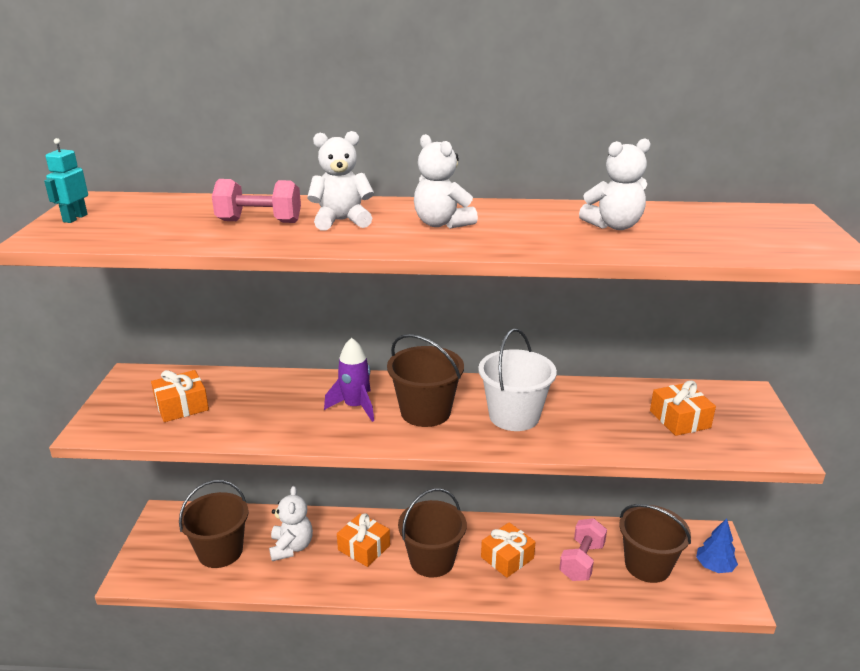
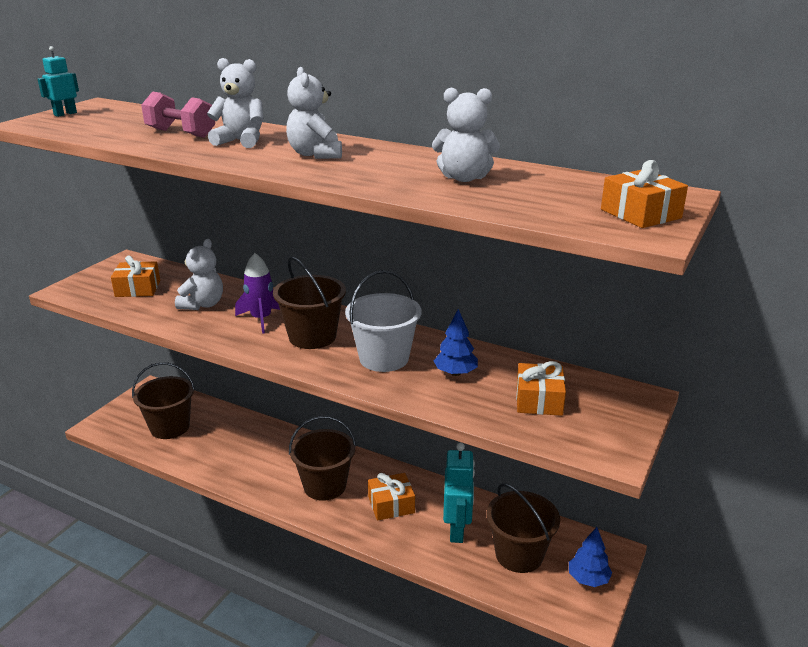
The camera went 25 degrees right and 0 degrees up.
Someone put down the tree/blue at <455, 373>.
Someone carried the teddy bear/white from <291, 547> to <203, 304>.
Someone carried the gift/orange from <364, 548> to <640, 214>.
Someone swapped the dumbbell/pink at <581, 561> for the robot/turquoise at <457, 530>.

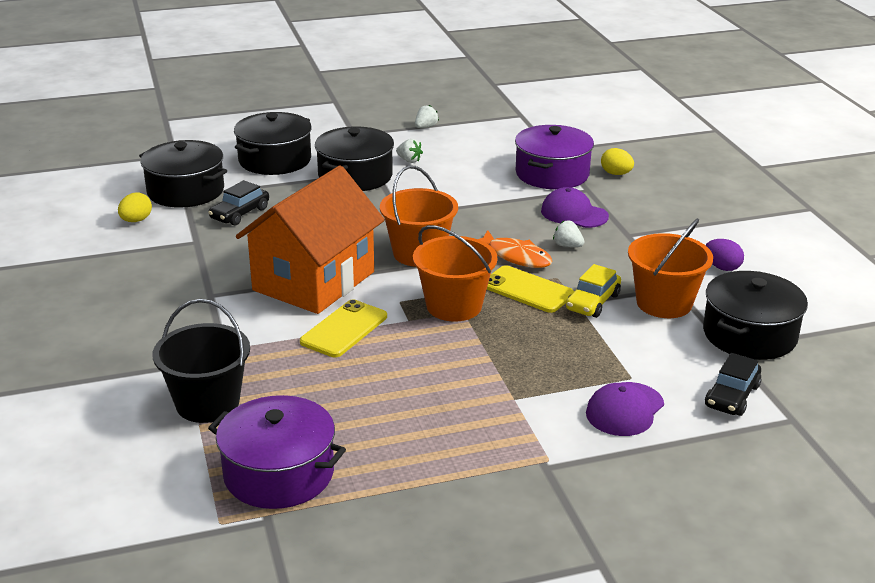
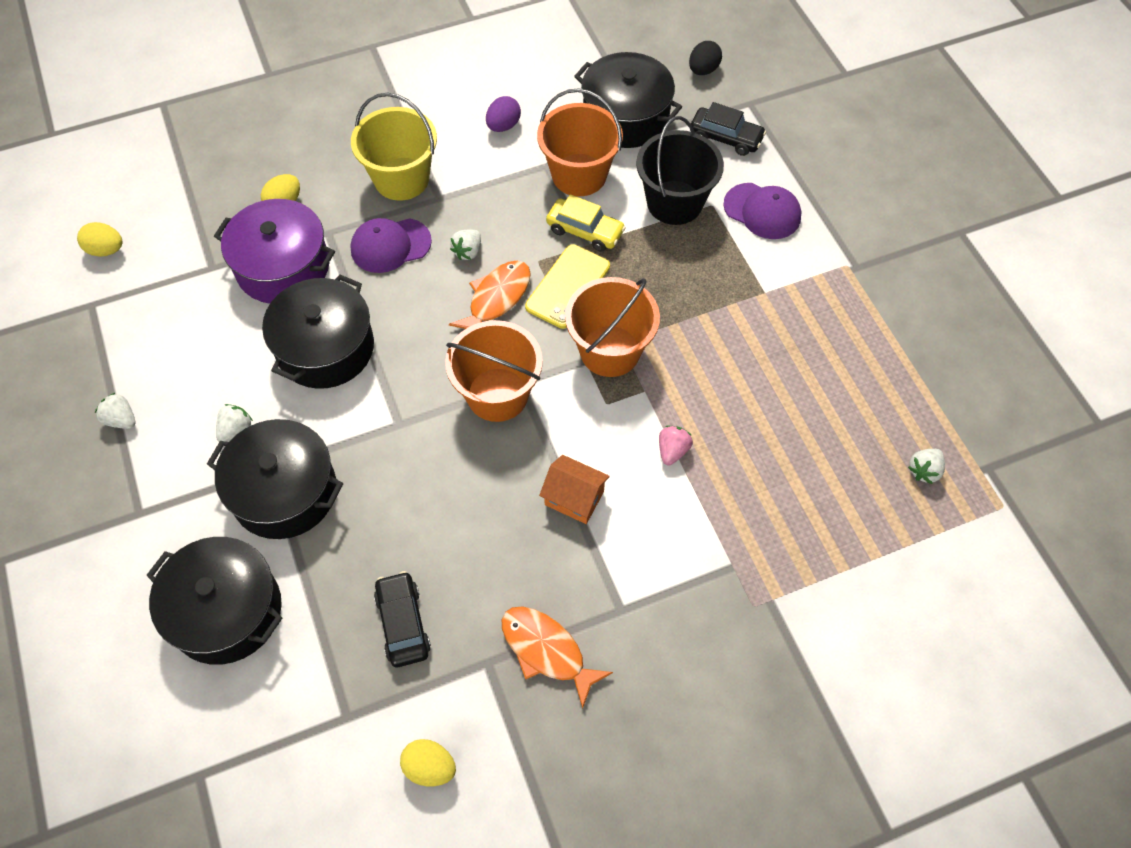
The camera went 95 degrees left and 30 degrees up.
Someone put down the egg/yellow at <106, 250>.
Someone put down the bucket/yellow at <401, 179>.
Someone put down the fish/orange at <547, 651>.
Someone put down the egg/black at <703, 70>.
Someone carried the pot/black from <186, 191> to <325, 348>.
Someone carried the bucket/black from <207, 403> to <674, 203>.
Someone swapped the pot/purple at <279, 473> for the strawberry/white at <924, 470>.
Someone swapped the phone/yellow at <344, 329> for the strawberry/pink at <672, 451>.
Someone rotated the car/black at <240, 213> by 135 degrees counterclockwise.
Someone rotated the cap/purple at <574, 214> by 45 degrees clockwise.
Someone scaled the house/orange at <314, 281> by 0.40.

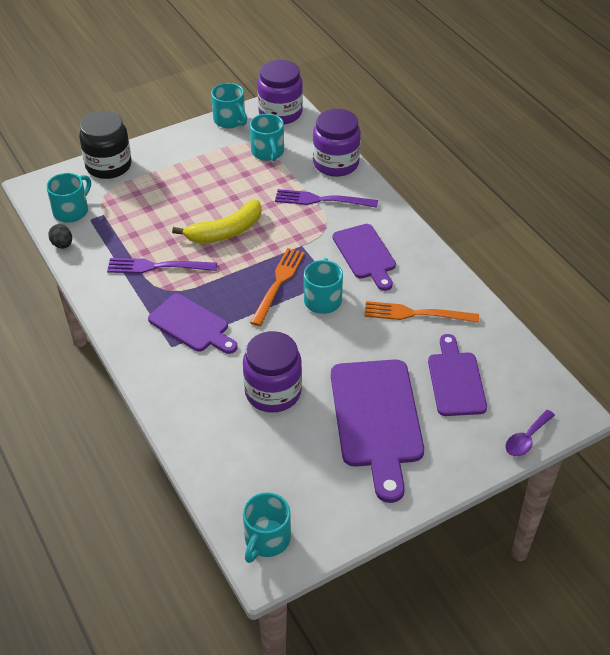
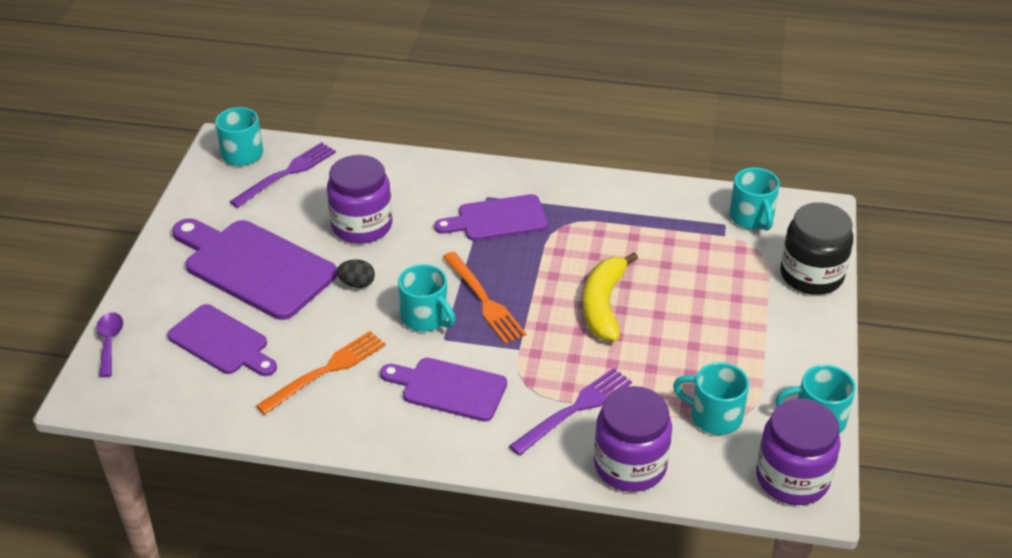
The camera went 130 degrees right and 5 degrees down.
Someone carried the egg/black from <62, 245> to <357, 284>.
Someone carried the fork/purple from <156, 267> to <287, 173>.

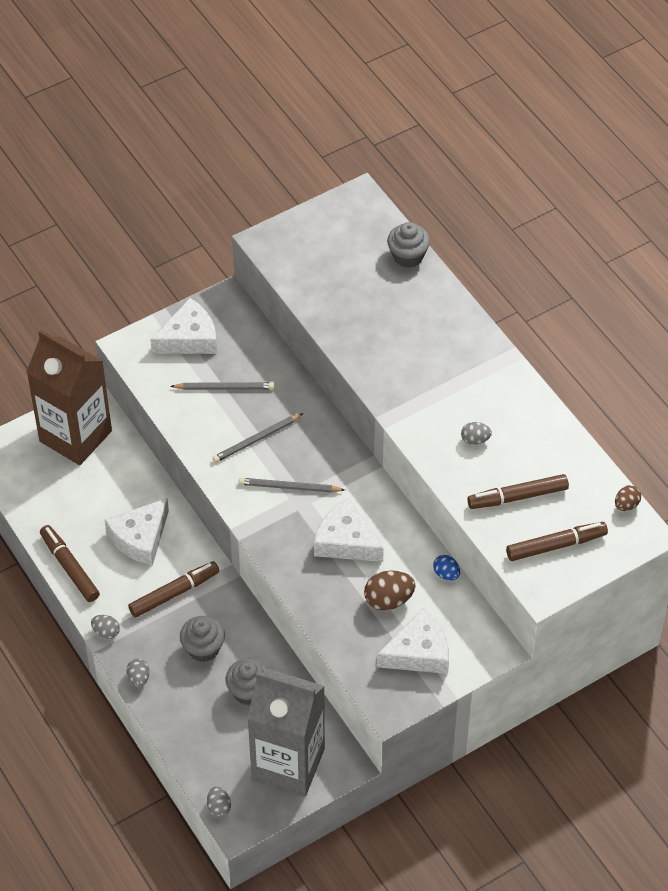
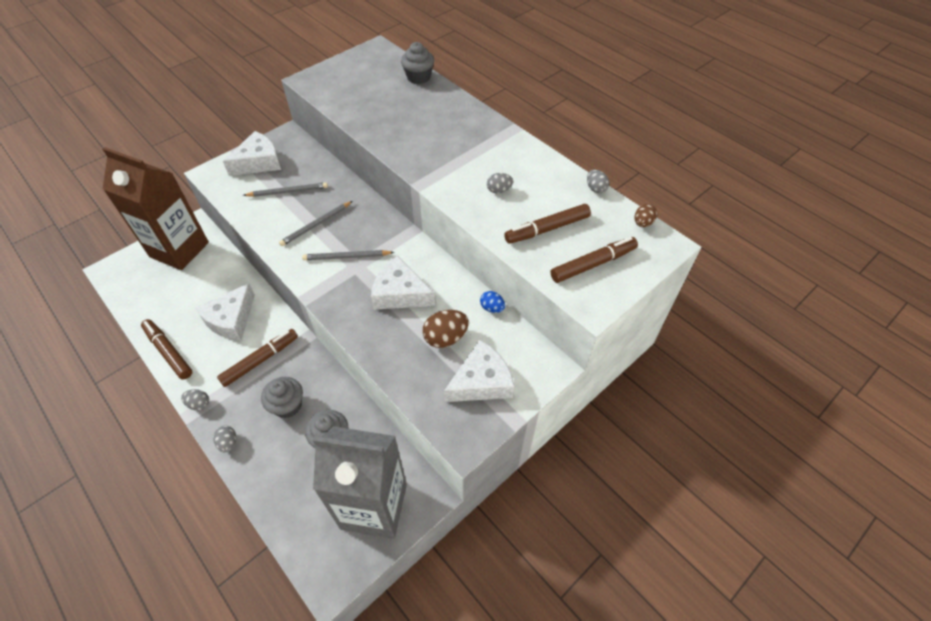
The camera went 10 degrees left and 0 degrees up.
Someone carried the egg/grey from <219, 807> to <595, 188>.

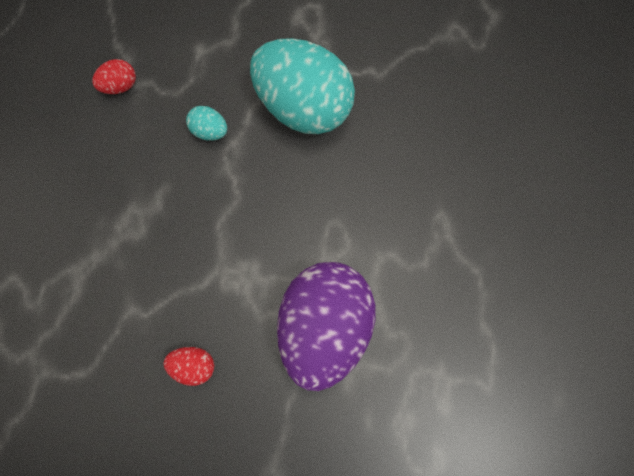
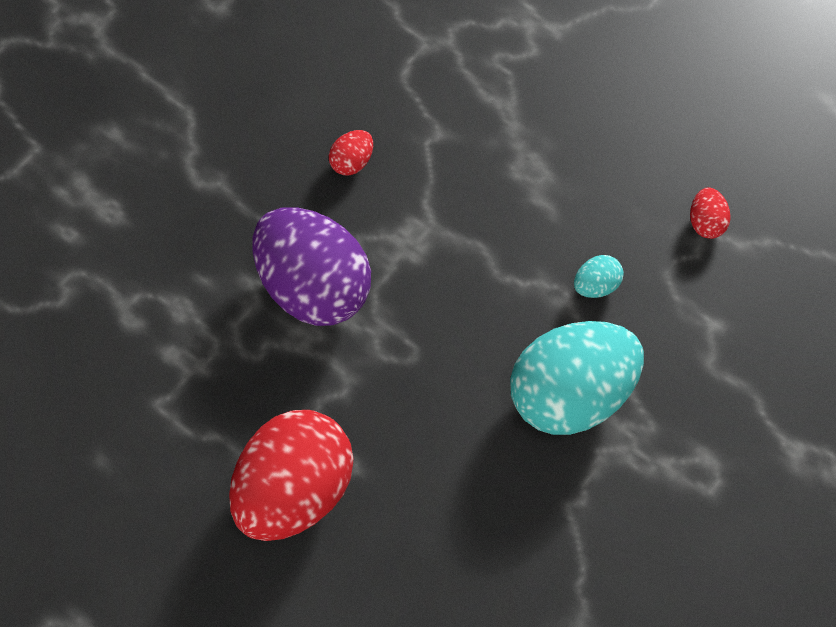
The camera went 120 degrees right and 10 degrees down.
Someone put down the egg/red at <294, 492>.

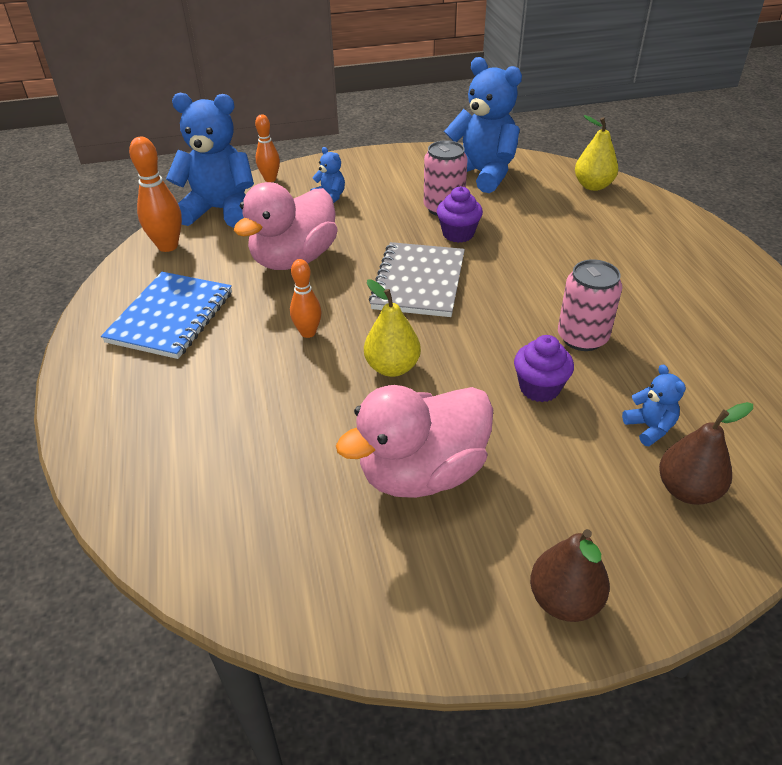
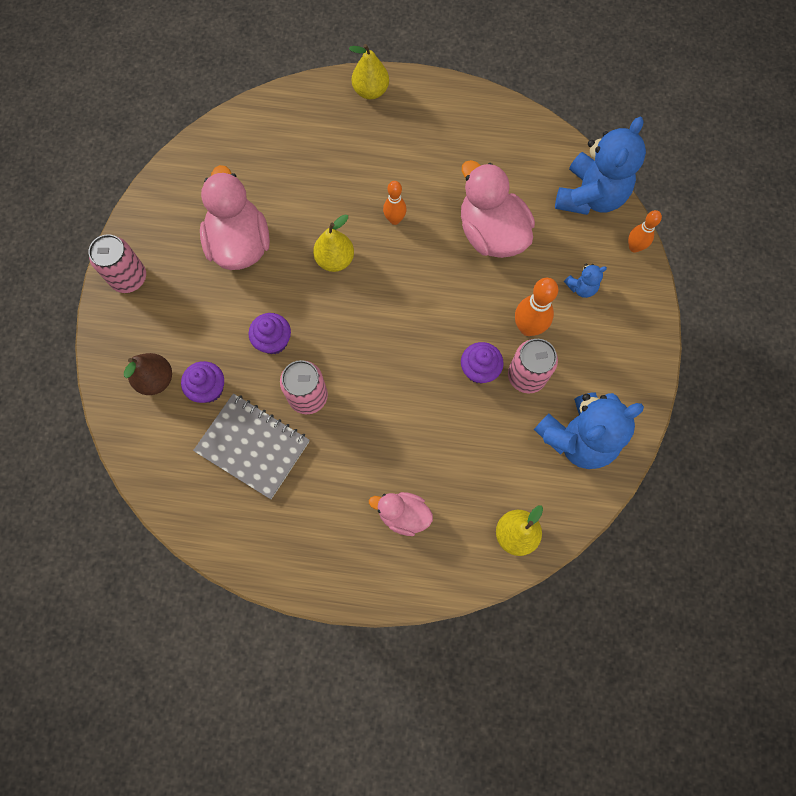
The camera went 110 degrees right and 30 degrees up.
Someone took away the notebook/blue at <171, 317>.
Someone put down the pear/yellow at <370, 91>.
Someone put down the duck/pink at <403, 515>.
Someone carried the bowling pin/orange from <168, 246> to <528, 327>.
Someone carried the notebook/grey from <419, 282> to <253, 446>.
Someone swapped the pear/brown at <564, 600> for the can/pink at <129, 278>.
Someone swapped the teddy bear/blue at <649, 428> for the cupcake/purple at <209, 389>.

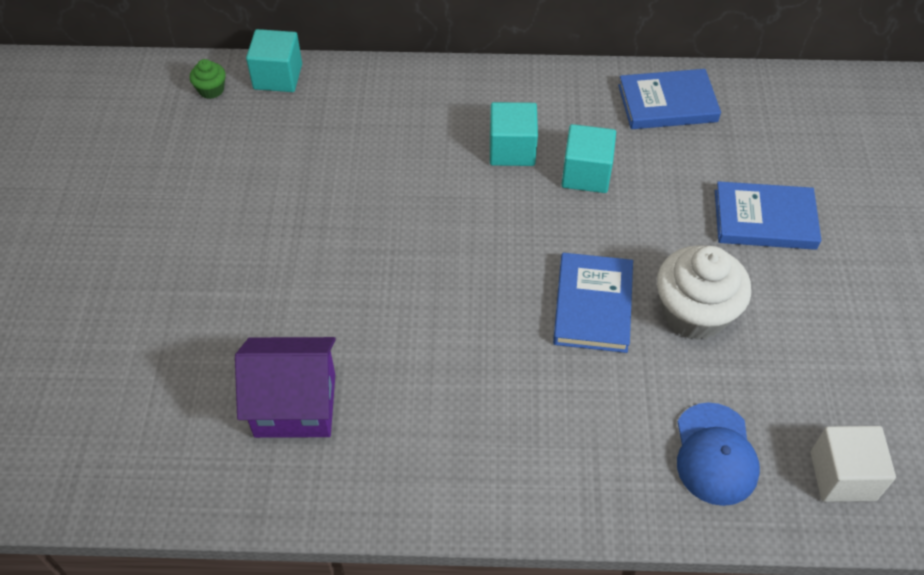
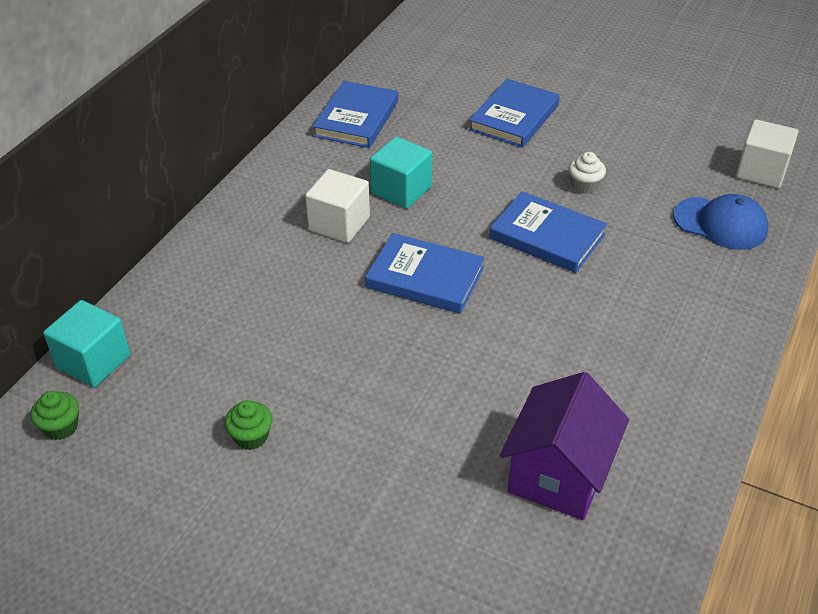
The camera went 65 degrees left and 10 degrees down.
Someone put down the cupcake/green at <251, 437>.
Someone put down the book/blue at <425, 278>.
Someone repainted the cube/turquoise at <512, 149>, which became the cube/white at <339, 223>.
Someone scaled the cupcake/white at <694, 313> by 0.46.

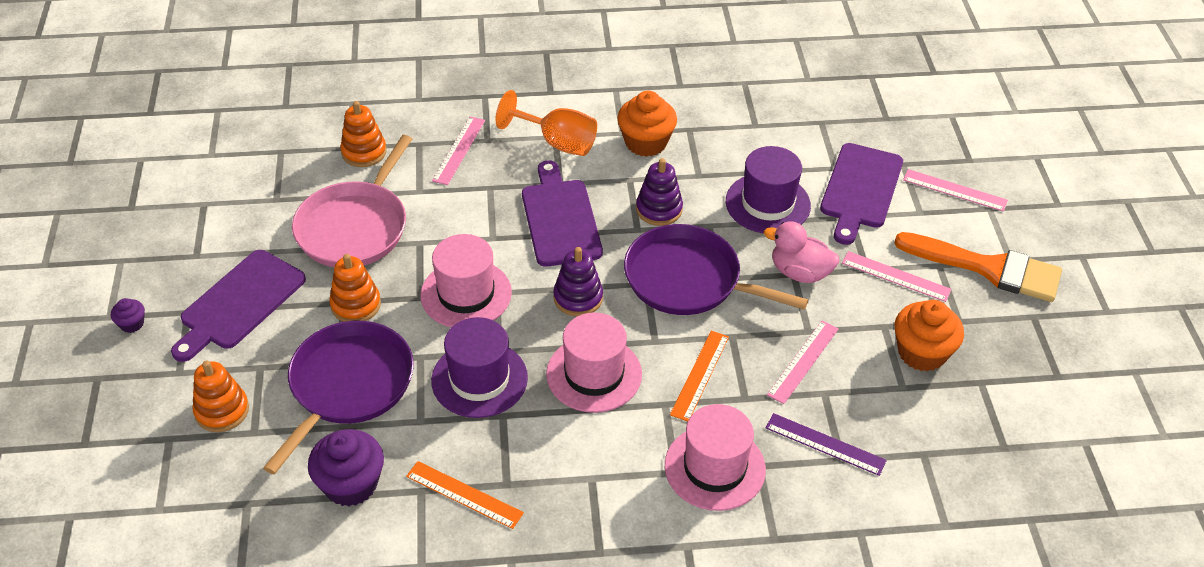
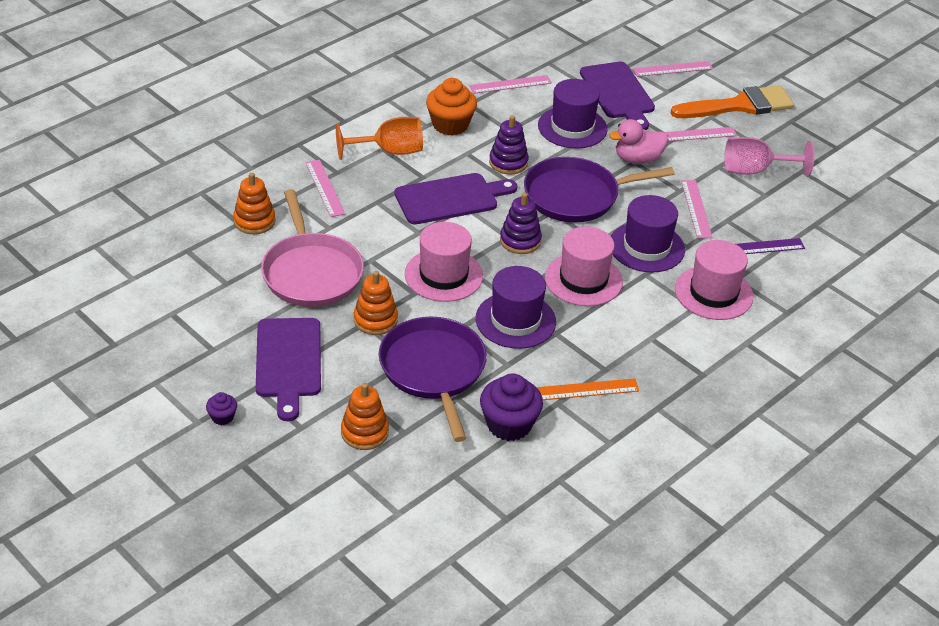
The camera went 40 degrees left and 5 degrees down.
Someone put down the ruler/pink at <510, 84>.
Someone swapped the ruler/orange at <700, 375> for the hat/purple at <646, 247>.
Someone swapped the cupcake/orange at <921, 352> for the goblet/pink at <754, 171>.
Someone rotated the cutting board/purple at <560, 219> by 120 degrees clockwise.

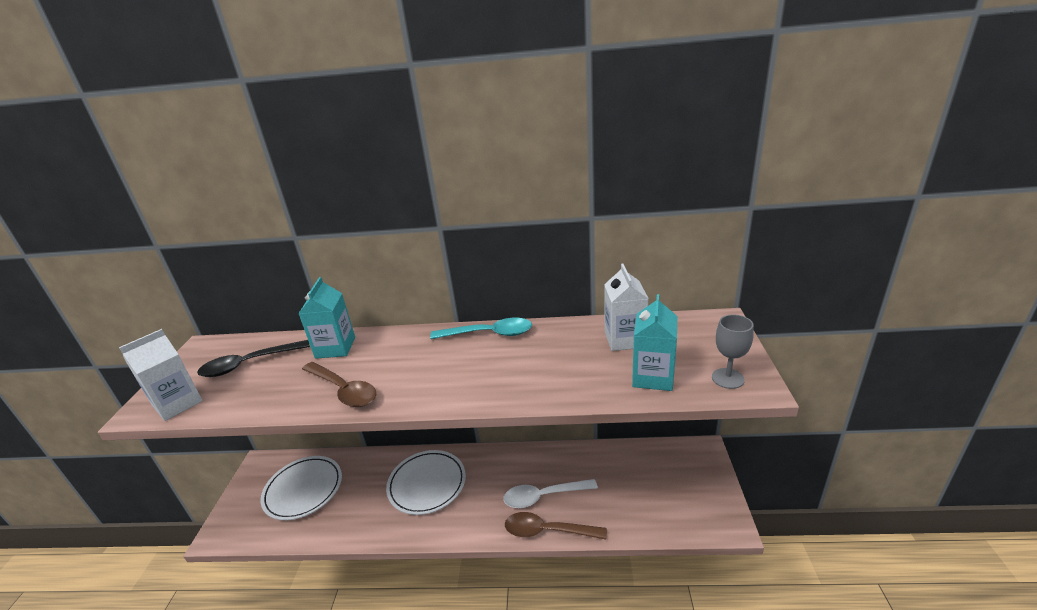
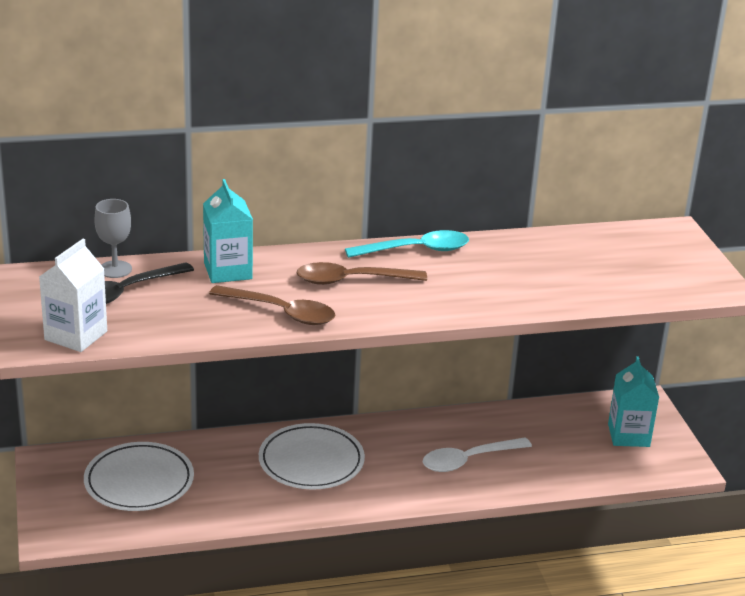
The camera went 20 degrees left and 0 degrees up.
Someone took away the carton/white at <624, 339>.
Someone carried the spoon/brown from <547, 531> to <352, 280>.
Someone carried the carton/turquoise from <653, 377> to <628, 435>.
Someone carried the goblet/grey from <727, 378> to <115, 269>.

